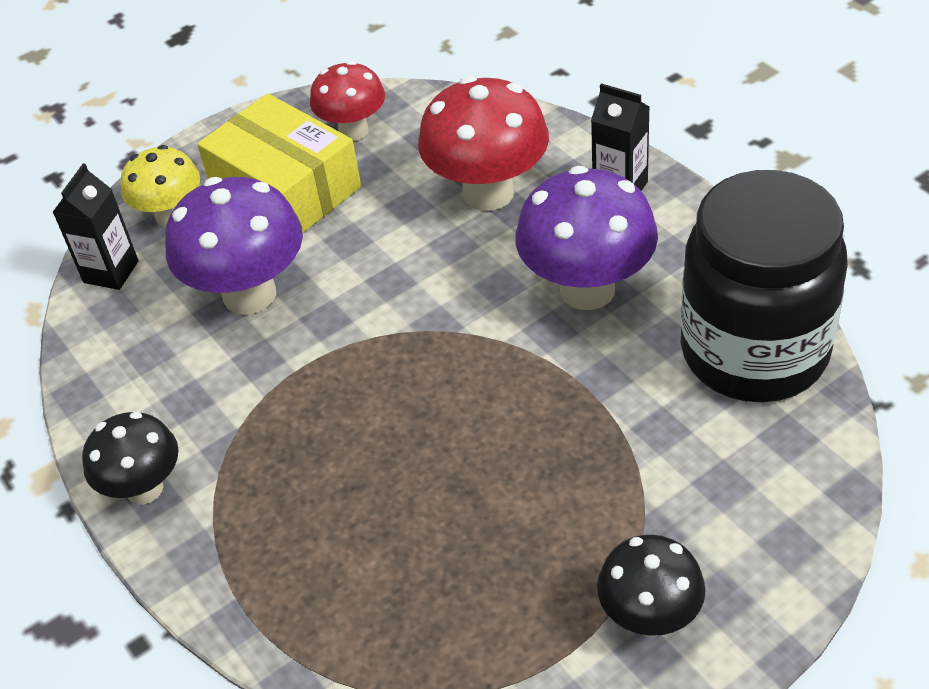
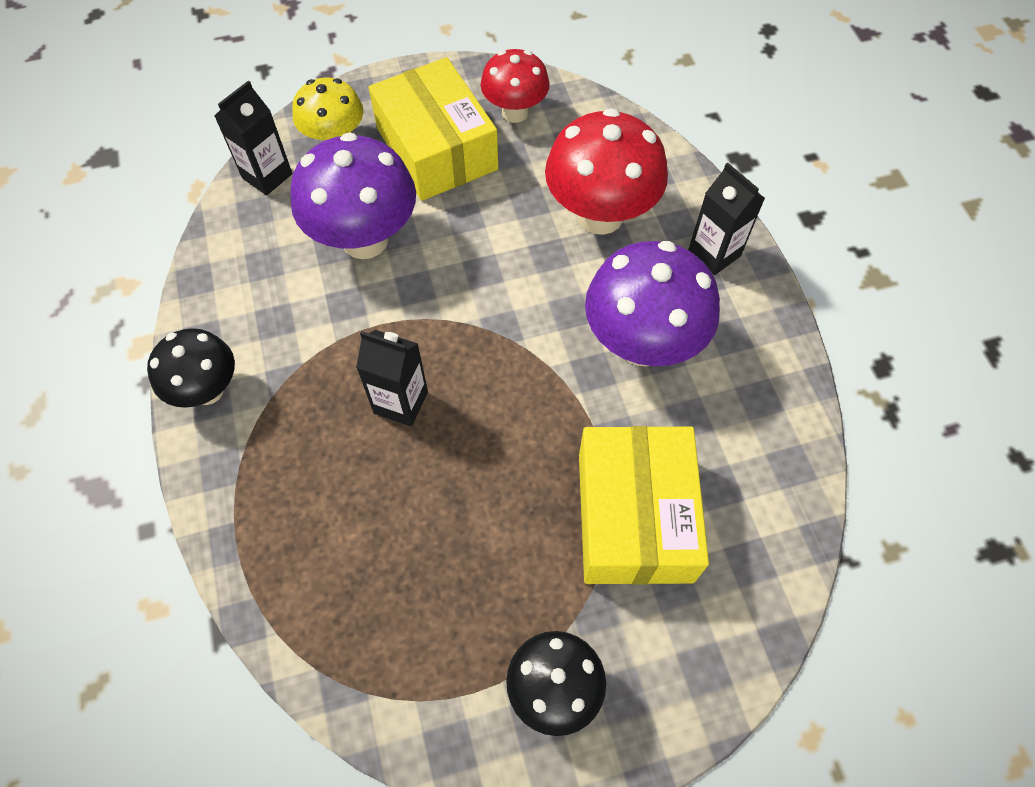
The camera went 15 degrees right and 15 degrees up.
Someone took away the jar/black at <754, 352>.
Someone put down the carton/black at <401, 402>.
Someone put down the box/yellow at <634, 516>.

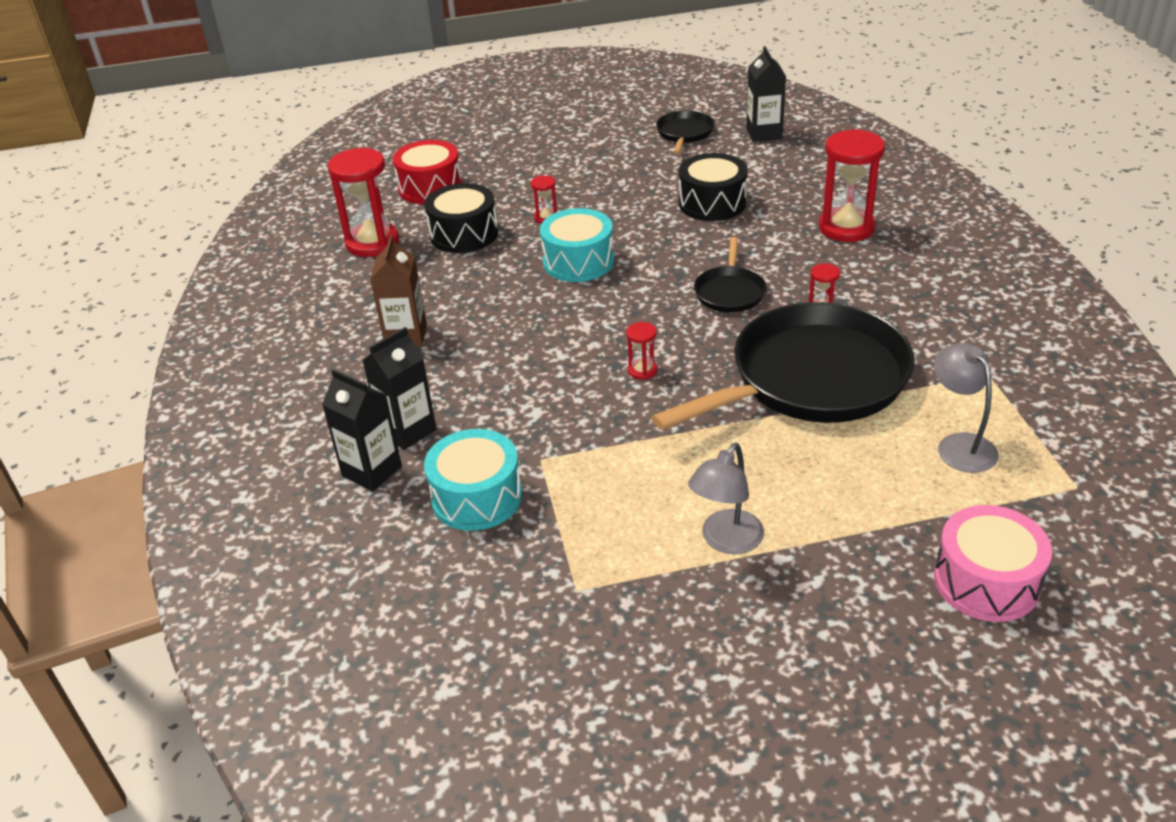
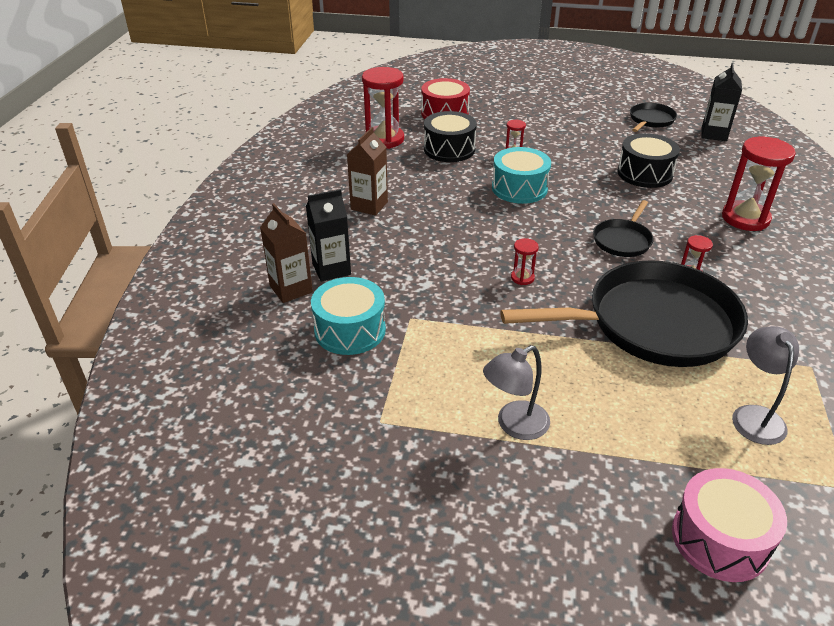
The camera went 20 degrees right and 0 degrees up.
Someone repainted the carton/black at <372, 471>, which became the carton/brown at <291, 289>.

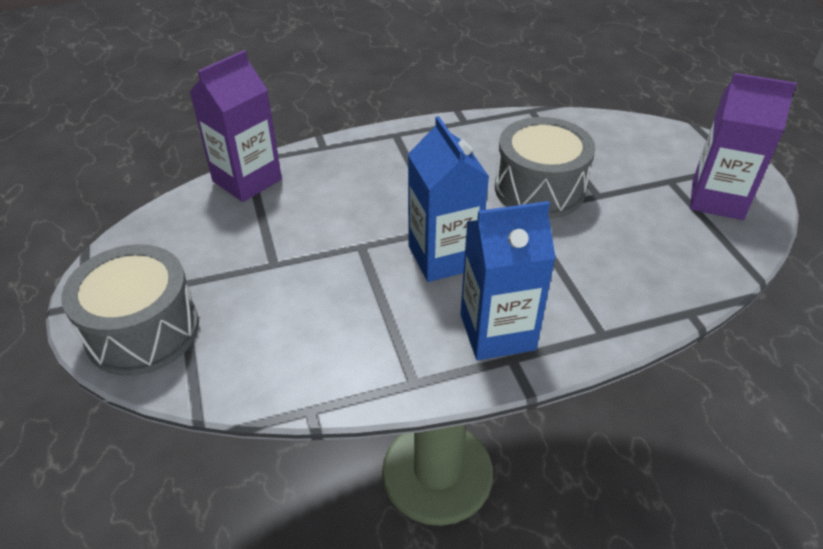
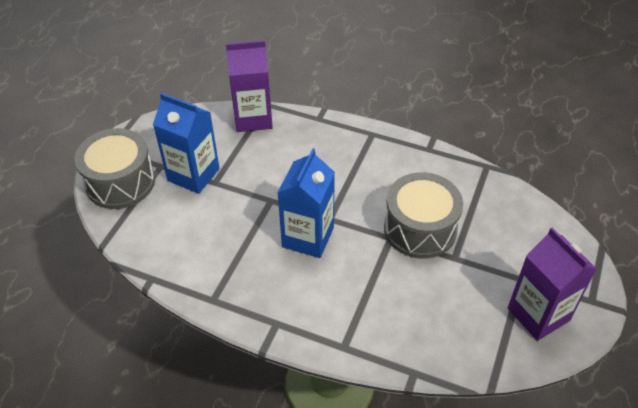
The camera went 40 degrees right and 5 degrees up.
Someone carried the carton/blue from <497, 332> to <193, 174>.

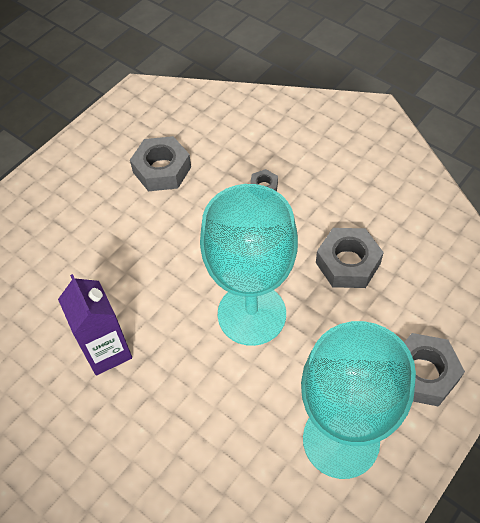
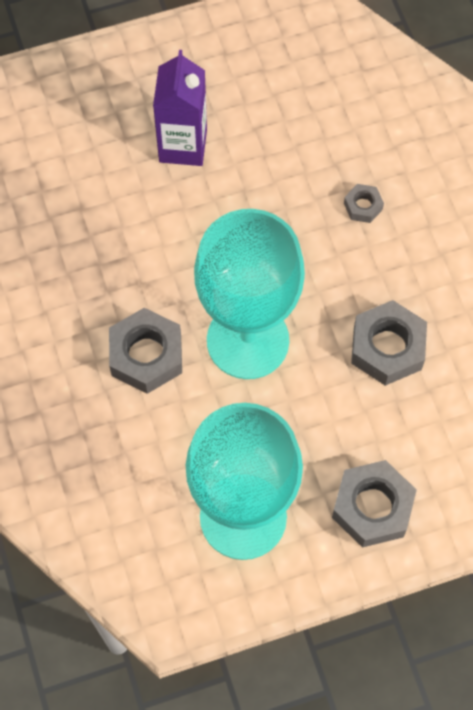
The camera went 30 degrees right and 10 degrees up.
Someone carried the carton/purple from <107, 351> to <183, 145>.
Someone carried the nut/grey from <162, 170> to <146, 355>.

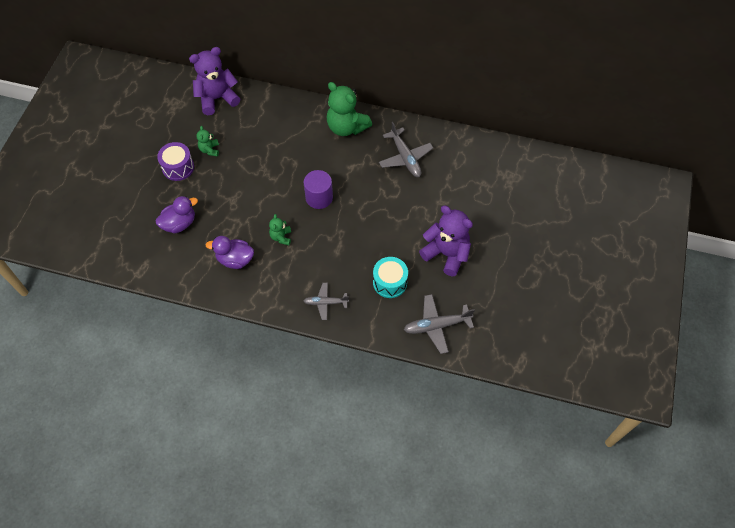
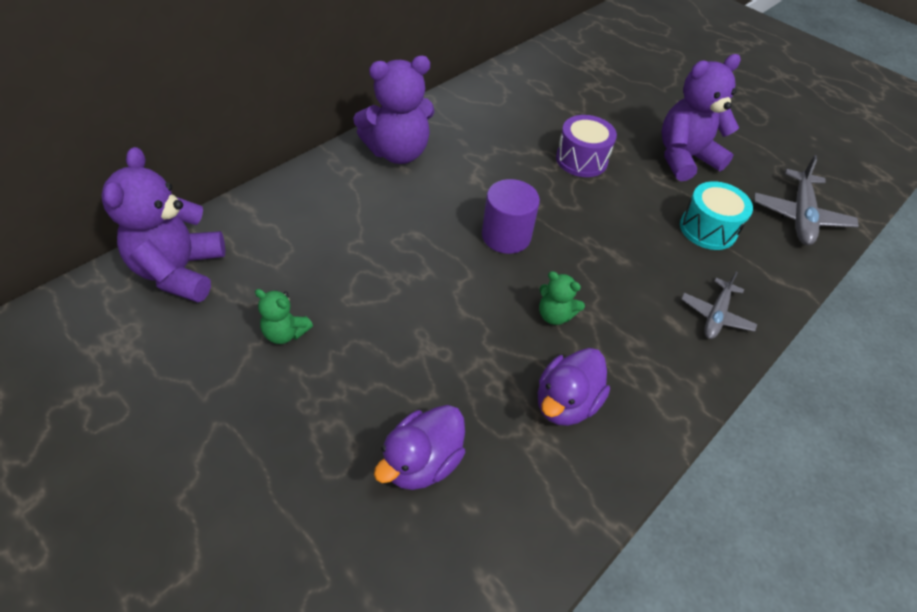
The camera went 65 degrees left and 10 degrees down.
Someone took away the plane/grey at <405, 157>.
Someone carried the drum/purple from <178, 167> to <581, 160>.
Someone repainted the teddy bear/green at <346, 127>, which became the teddy bear/purple at <398, 152>.
Someone rotated the duck/purple at <179, 223> by 135 degrees counterclockwise.

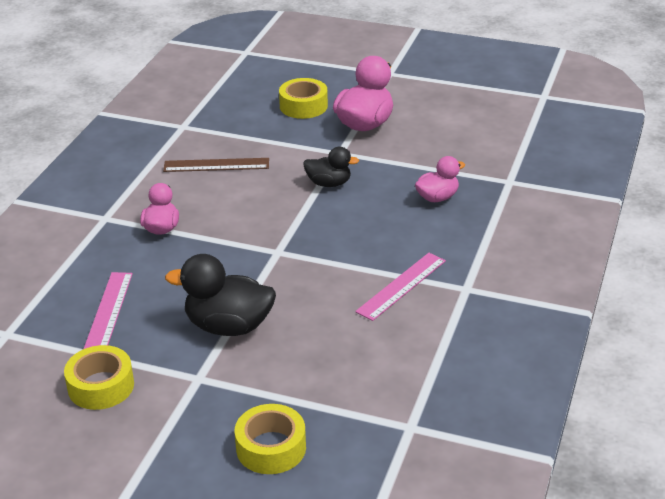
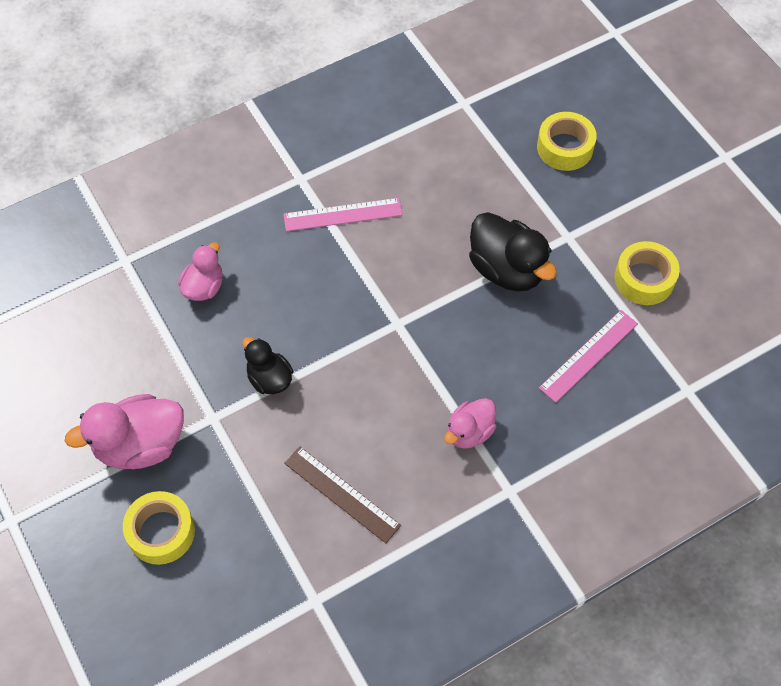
The camera went 140 degrees left and 25 degrees up.
Someone rotated the duck/pink at <437, 197> by 105 degrees clockwise.

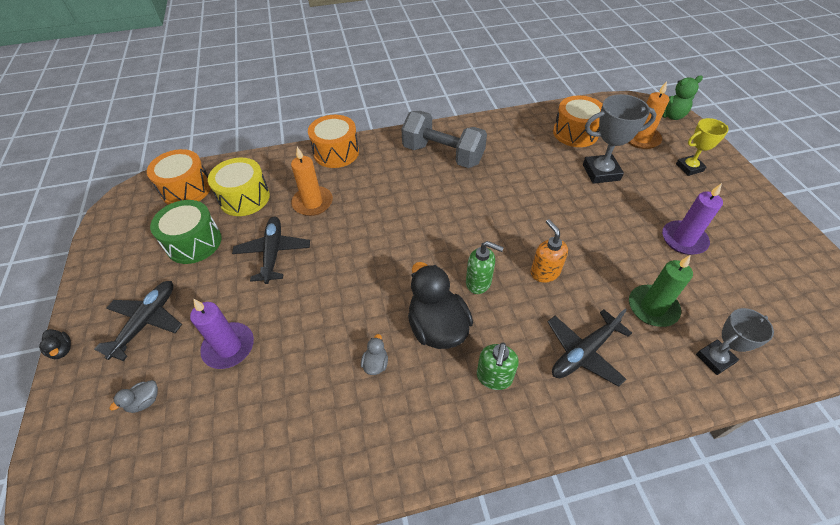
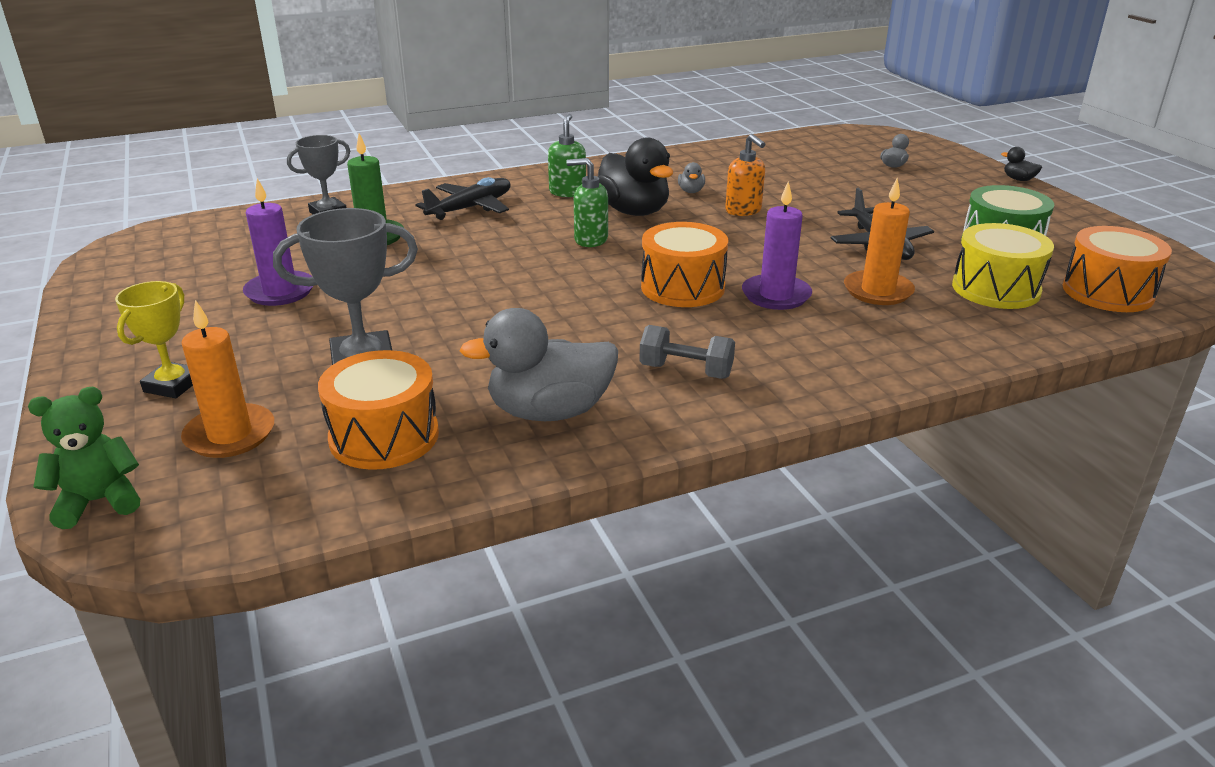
The camera went 170 degrees right and 20 degrees down.
Someone took away the plane/black at <146, 322>.
Someone put down the duck/grey at <549, 412>.
Someone carried the candle/purple from <229, 347> to <776, 295>.
Someone carried the drum/orange from <336, 152> to <682, 287>.
Someone carried the soap dispenser/orange from <544, 272> to <743, 211>.
Someone rotated the trophy/yellow at <689, 168> by 45 degrees counterclockwise.
Someone scaled the dumbbell/grey at <443, 155> by 0.54.

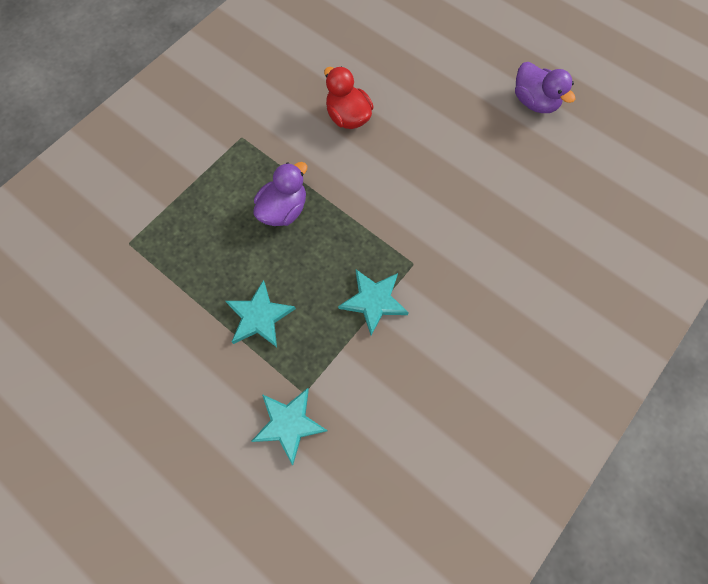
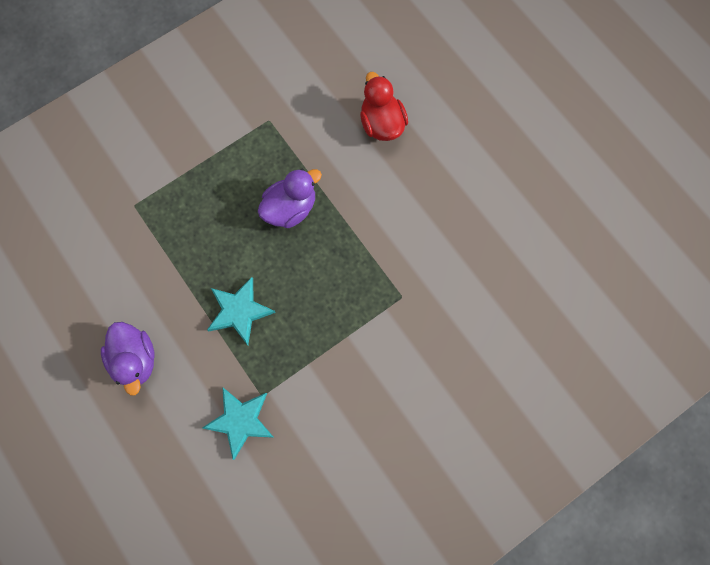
The camera went 15 degrees right and 5 degrees up.
Someone took away the star/turquoise at <374, 301>.
Someone carried the duck/purple from <534, 102> to <135, 359>.

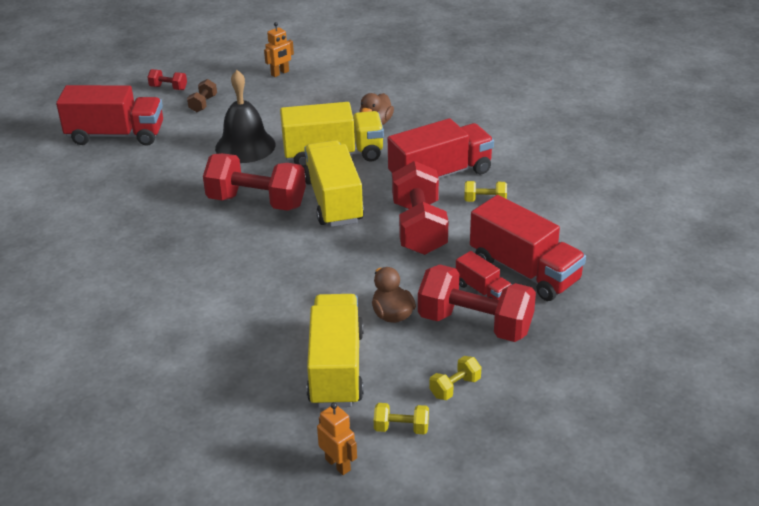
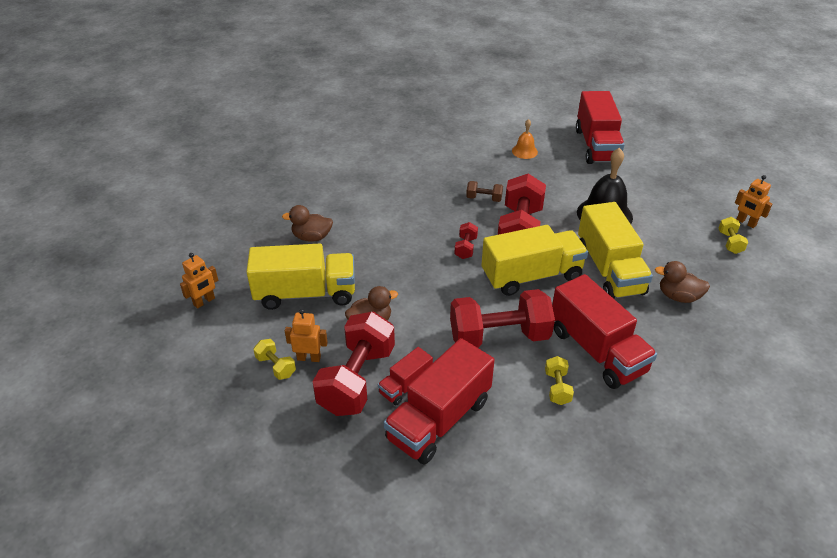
The camera went 85 degrees right and 5 degrees up.
Someone put down the duck/brown at <312, 237>.
Someone put down the robot/orange at <309, 358>.
Someone put down the bell/orange at <524, 151>.
Someone carried the dumbbell/red from <168, 88> to <465, 248>.
Someone carried the dumbbell/brown from <203, 104> to <484, 198>.
Someone carried the dumbbell/yellow from <401, 428> to <730, 242>.

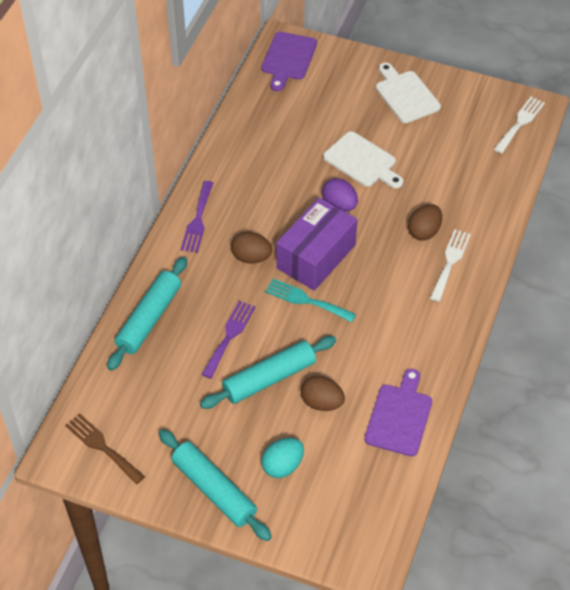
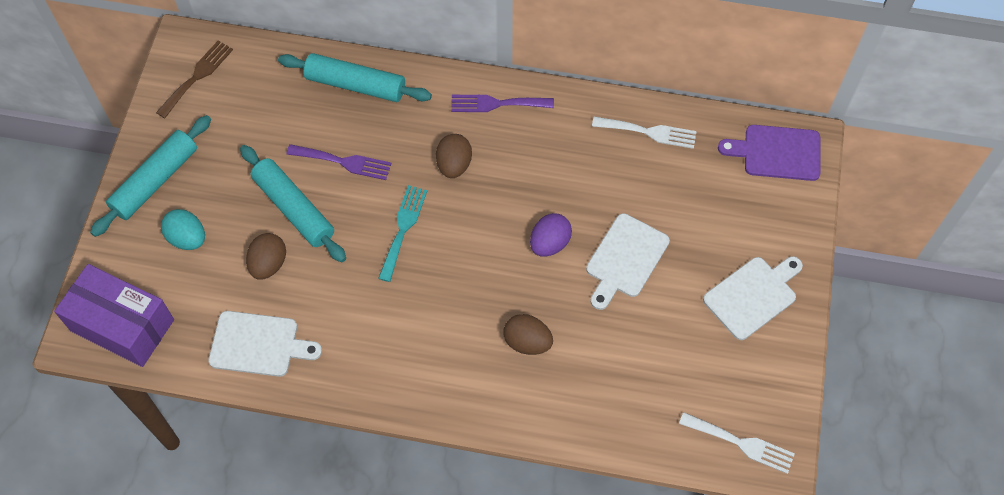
The camera went 80 degrees right and 10 degrees up.
Someone carried the box/purple from <316, 256> to <122, 325>.
Someone carried the fork/white from <450, 262> to <649, 132>.
Someone repainted the cutting board/purple at <399, 416>, which became the cutting board/white at <258, 344>.

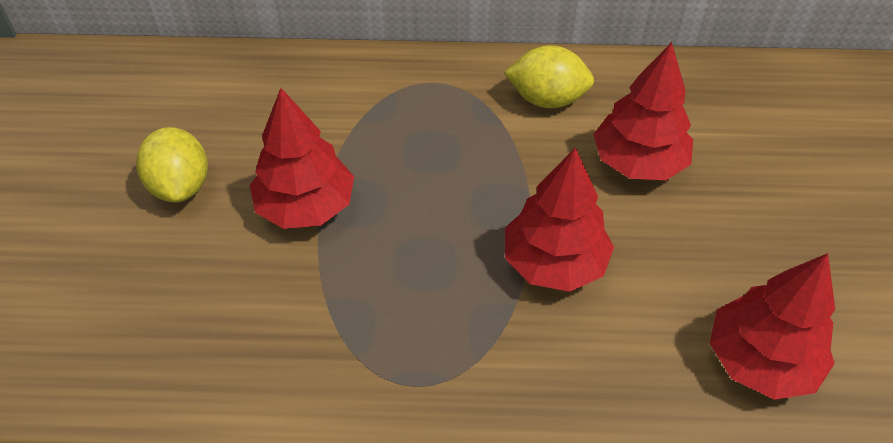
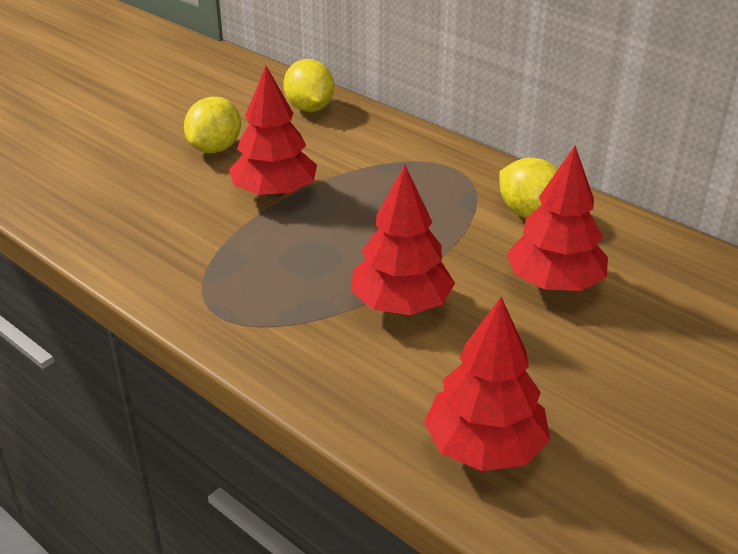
The camera went 40 degrees right and 15 degrees down.
Someone put down the lemon/yellow at <309, 108>.

